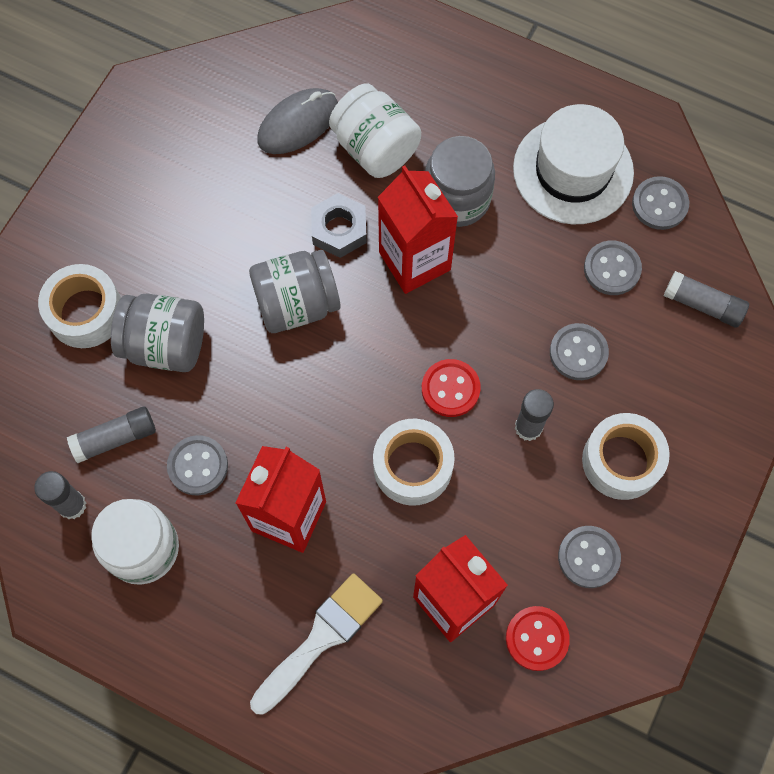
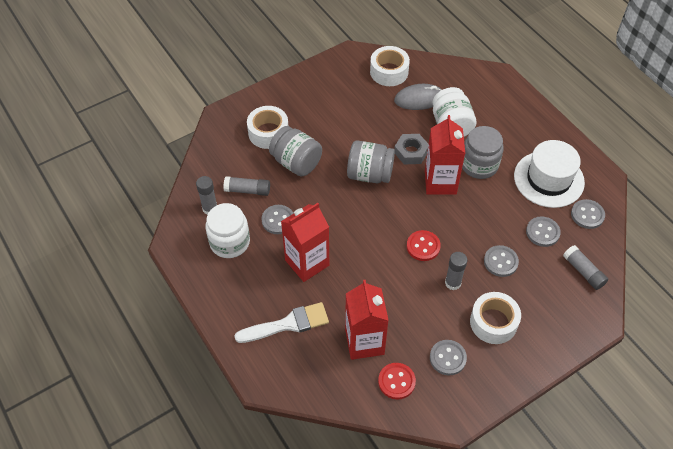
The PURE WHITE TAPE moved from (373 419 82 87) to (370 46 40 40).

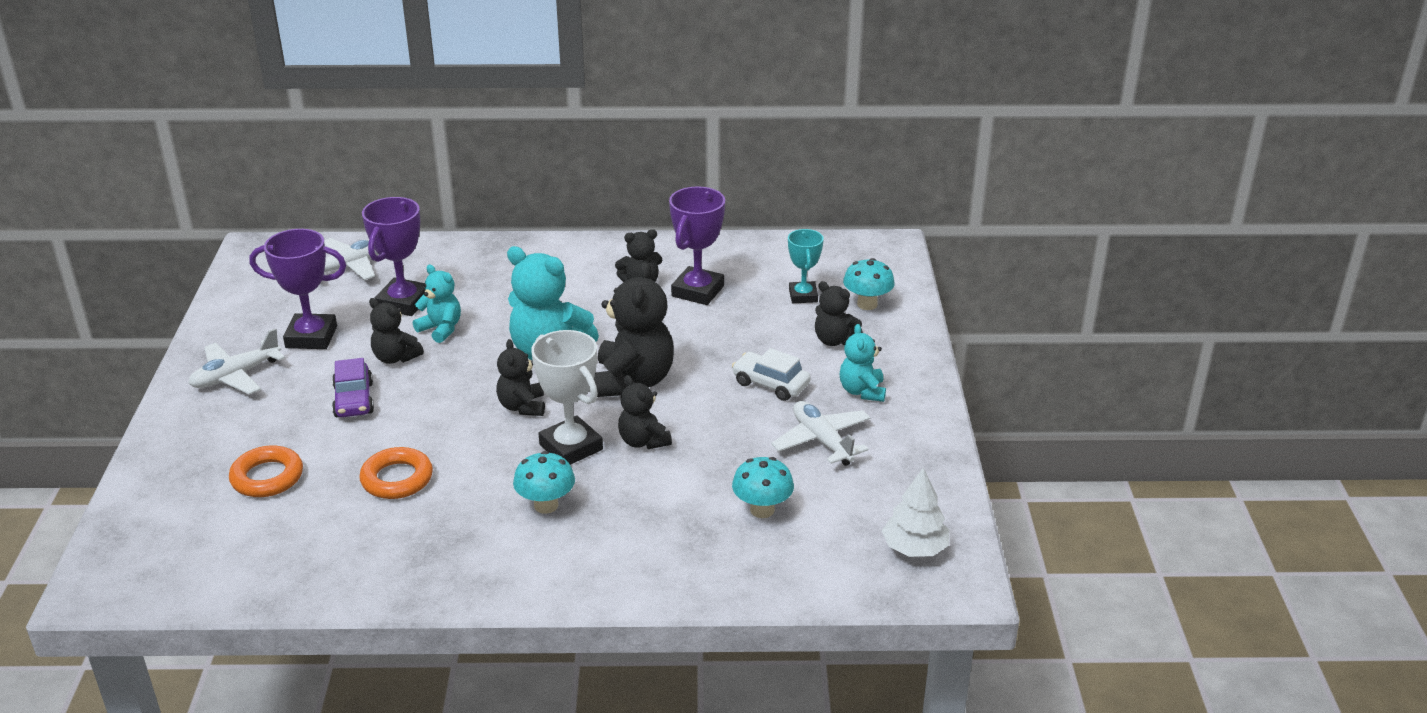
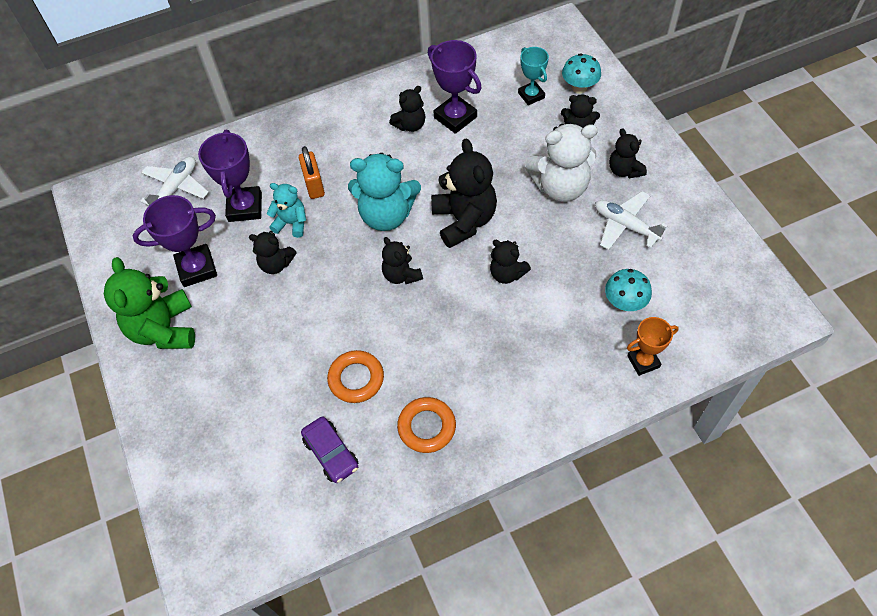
The PURE WHITE AEROPLANE at (188 328 97 66) was replaced by the EMERALD TEDDY BEAR at (104 257 91 92). The ORANGE-COLOURED PADLOCK at (299 146 26 53) appeared. The ROYAL PURPLE CAR moved from (332 358 42 59) to (301 417 57 66). The ORANGE-COLOURED RING moved from (229 445 74 52) to (397 397 59 56). The ROYAL PURPLE AWARD CUP at (669 186 56 119) turned 45 degrees counterclockwise. The PURE WHITE CAR at (732 348 79 53) was replaced by the PURE WHITE TEDDY BEAR at (525 124 73 78). The TEAL TEDDY BEAR at (840 324 46 78) became the EBONY TEDDY BEAR at (609 128 38 50). The ORANGE-COLOURED AWARD CUP at (627 317 52 59) appeared. The TEAL TOADSTOOL at (513 451 62 63) disappeared. The PURE WHITE AWARD CUP at (531 330 72 135) disappeared. The PURE WHITE TREE at (882 467 67 90) disappeared.

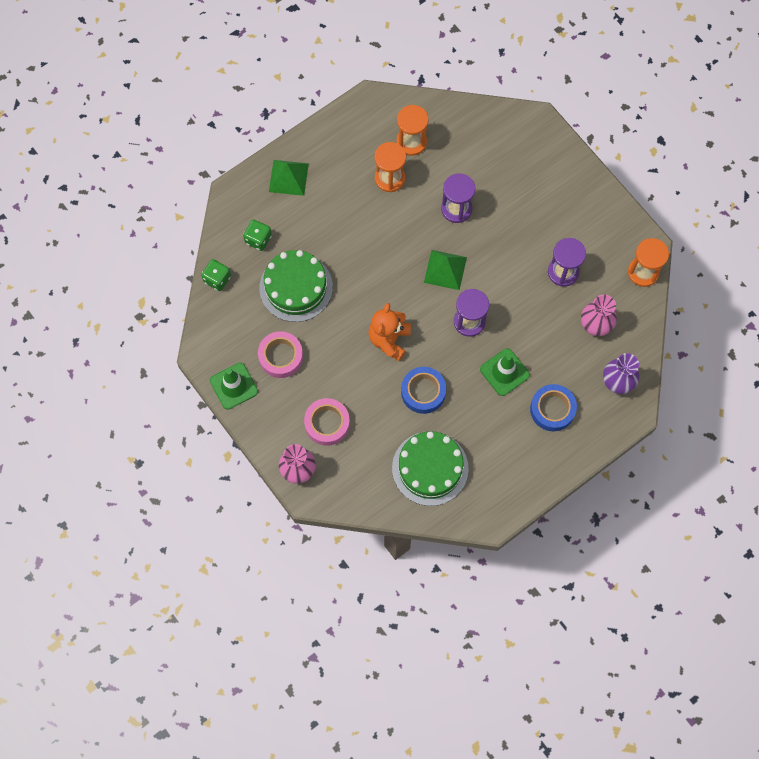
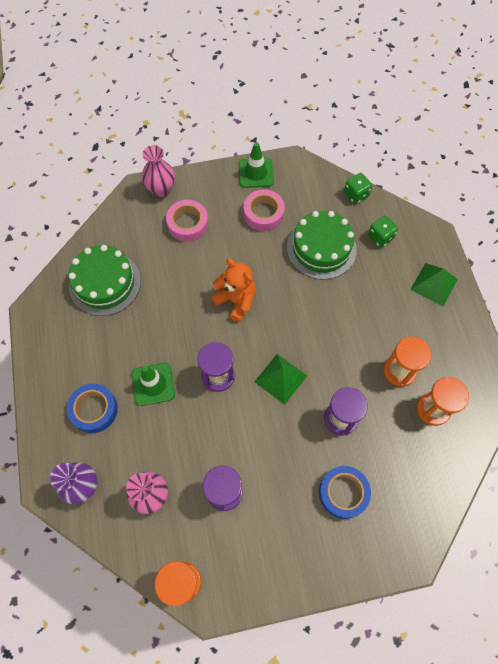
The COBALT TAPE moved from (401 367 45 47) to (319 466 52 53).

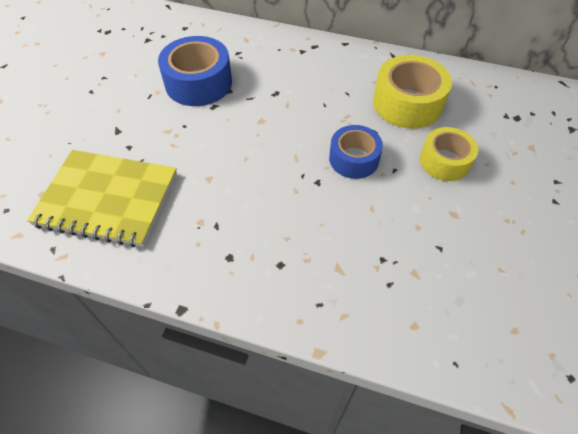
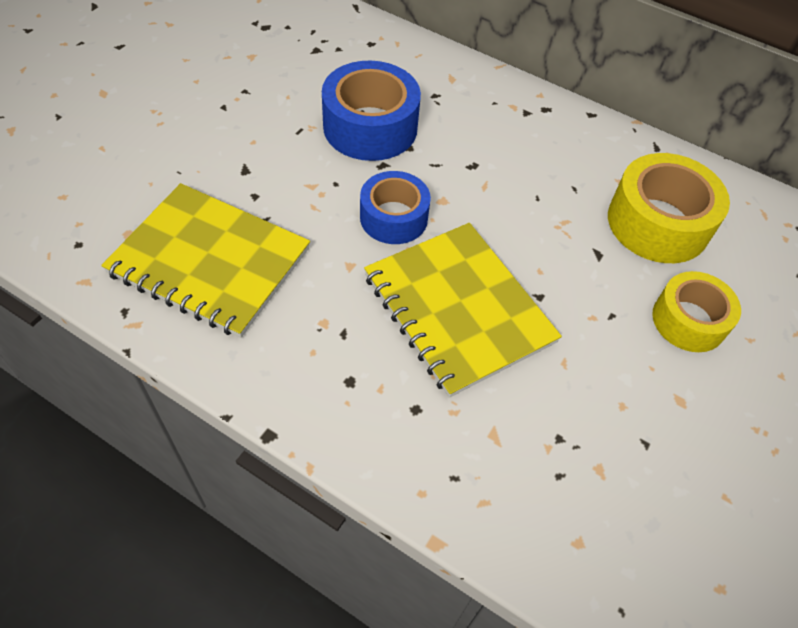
The COBALT TAPE moved from (329 125 54 54) to (360 171 71 73). The YELLOW NOTEBOOK at (364 223 198 175) appeared.

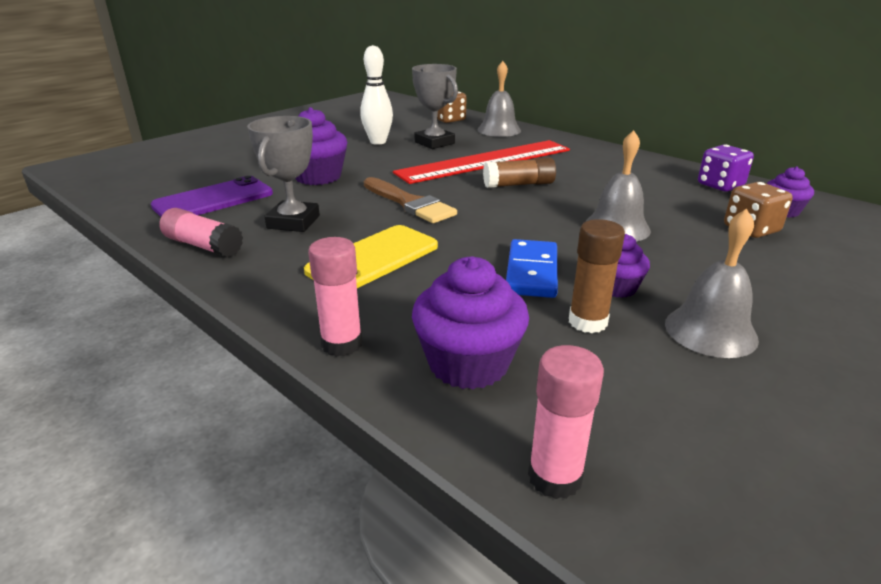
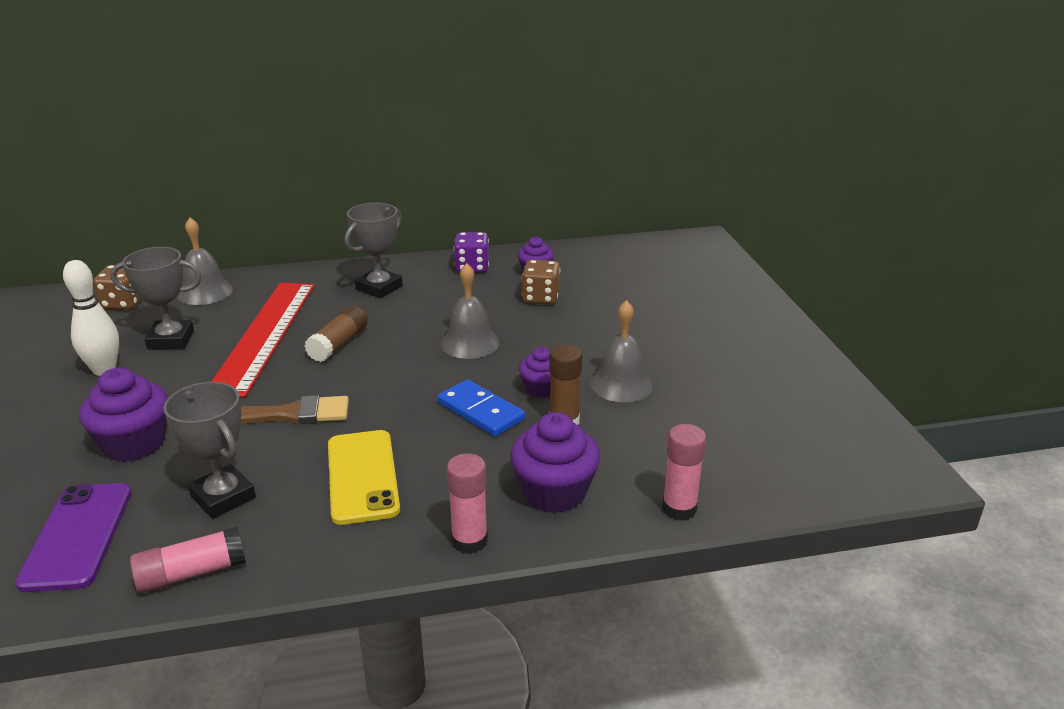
The GREY AWARD CUP at (345 202 58 96) appeared.

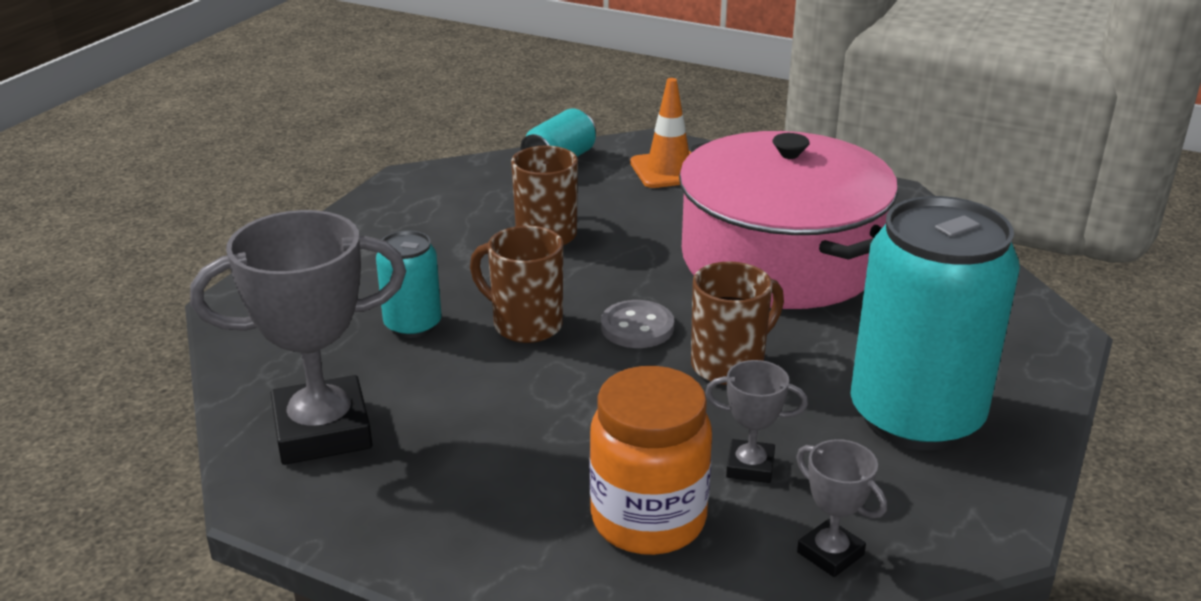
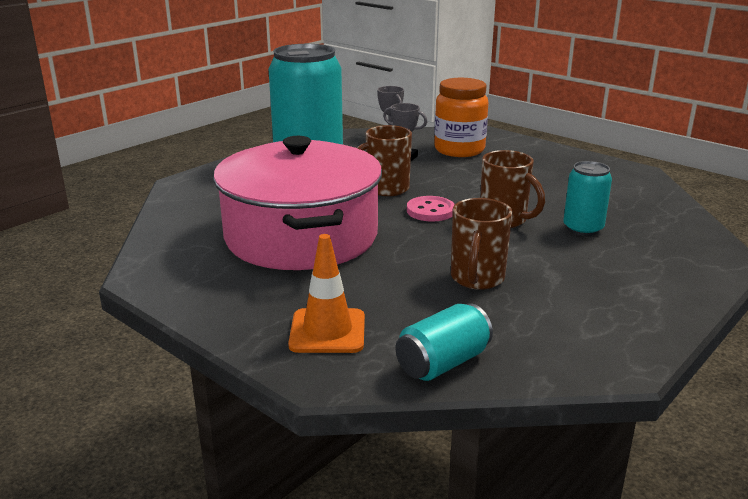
The GREY BUTTON at (601 300 73 48) became the PINK BUTTON at (407 196 48 25). The GREY AWARD CUP at (190 210 216 255) disappeared.

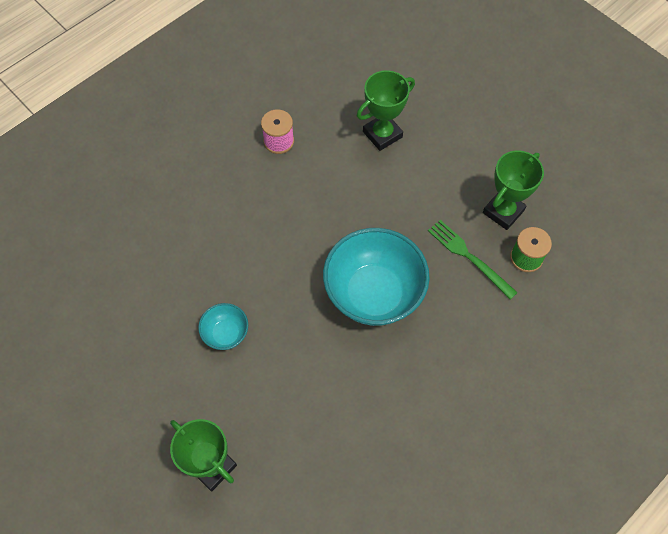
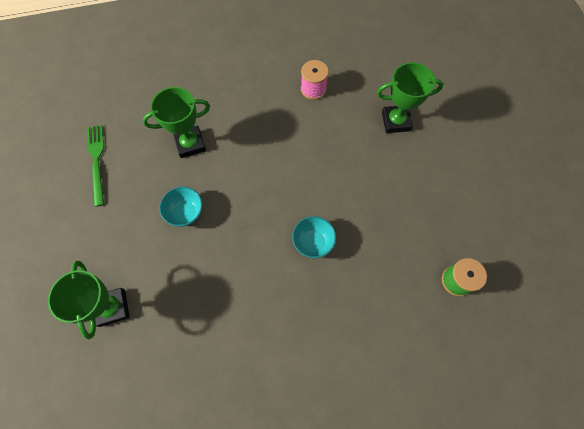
The EMERALD TABLE FORK moved from (428 220 90 80) to (87 125 17 82). The EMERALD AWARD CUP moved from (483 150 61 80) to (142 87 68 71). The TEAL SERVING BOWL at (323 228 107 98) changed to 0.47 times the size.

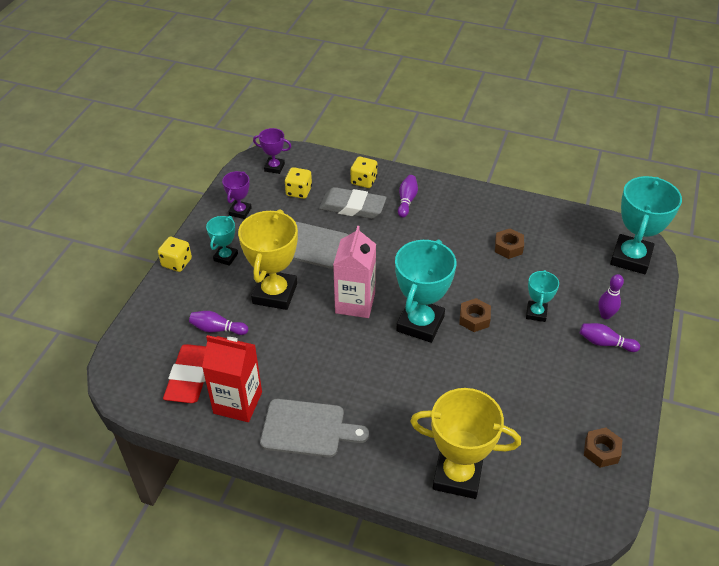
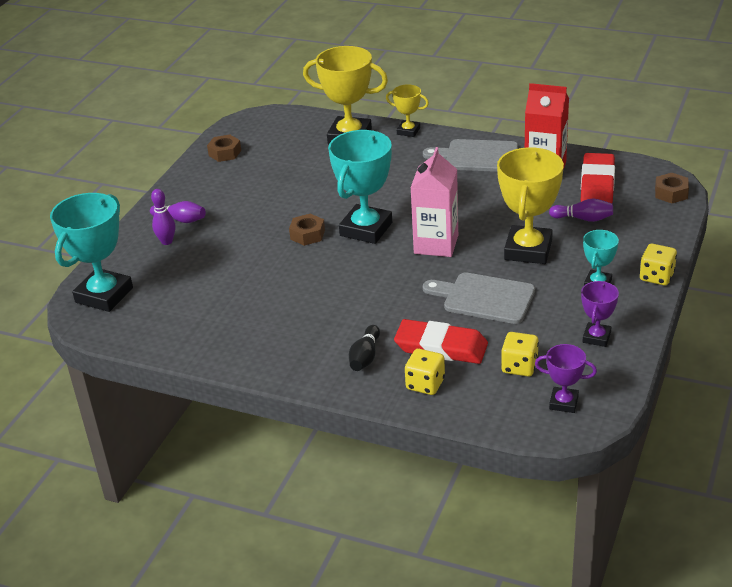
The ROYAL PURPLE TENPIN at (398 175 20 43) became the EBONY TENPIN at (349 325 31 46). The YELLOW AWARD CUP at (386 84 43 53) appeared. The GREY GUM ERASER at (319 187 68 32) became the SCARLET GUM ERASER at (394 319 94 45). The RUSSET NUT moved from (495 228 29 31) to (655 173 34 30). The TEAL AWARD CUP at (526 270 33 52) disappeared.

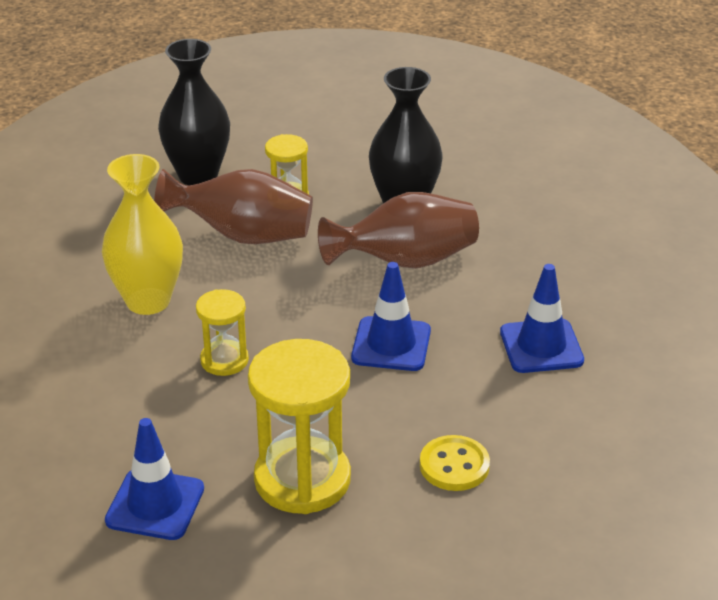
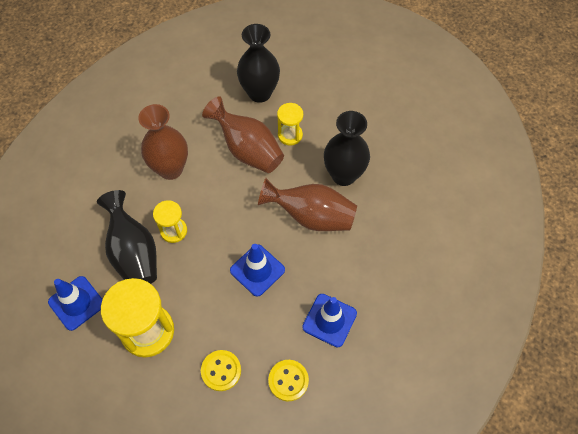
The EBONY FLOWER VASE at (97 190 60 94) appeared. The YELLOW FLOWER VASE at (102 154 81 161) became the RUSSET FLOWER VASE at (138 104 50 76). The YELLOW BUTTON at (268 360 41 41) appeared.

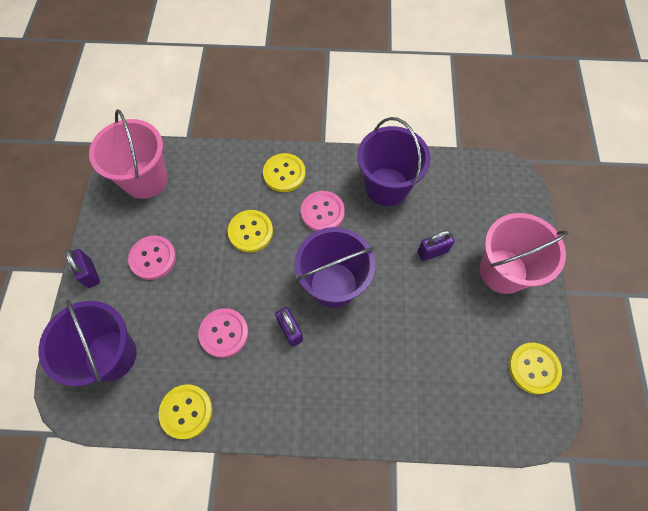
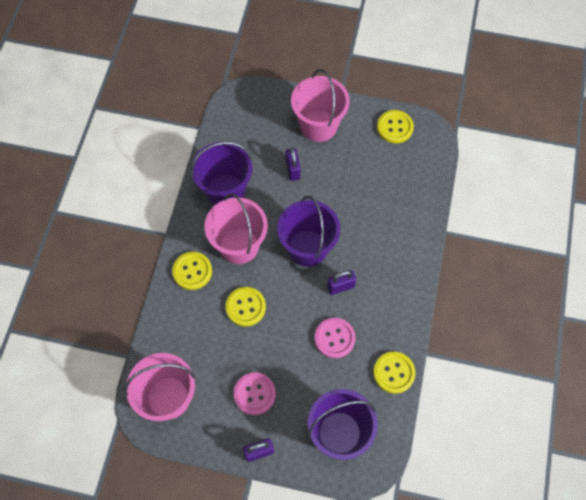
The PINK BUTTON at (301 191 44 40) was replaced by the PINK BUCKET at (204 193 64 71).

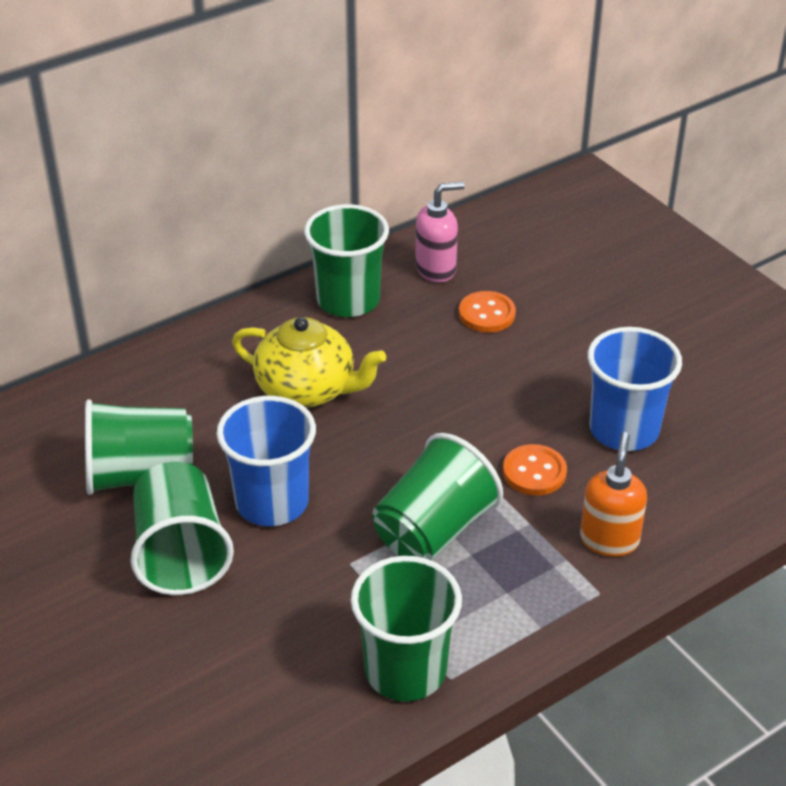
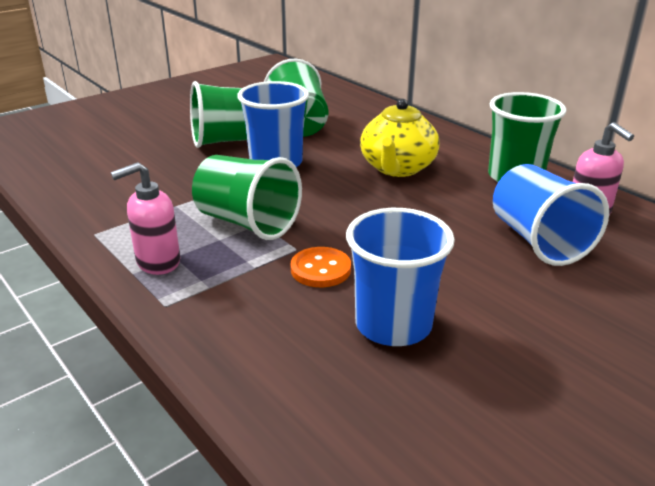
The PINK PUMP BOTTLE at (111 162 69 113) appeared. The ORANGE-COLOURED BUTTON at (459 291 57 41) was replaced by the COBALT TUMBLER at (493 164 116 102). The EMERALD TUMBLER at (351 556 111 145) disappeared. The ORANGE-COLOURED PUMP BOTTLE at (580 432 67 125) disappeared.

